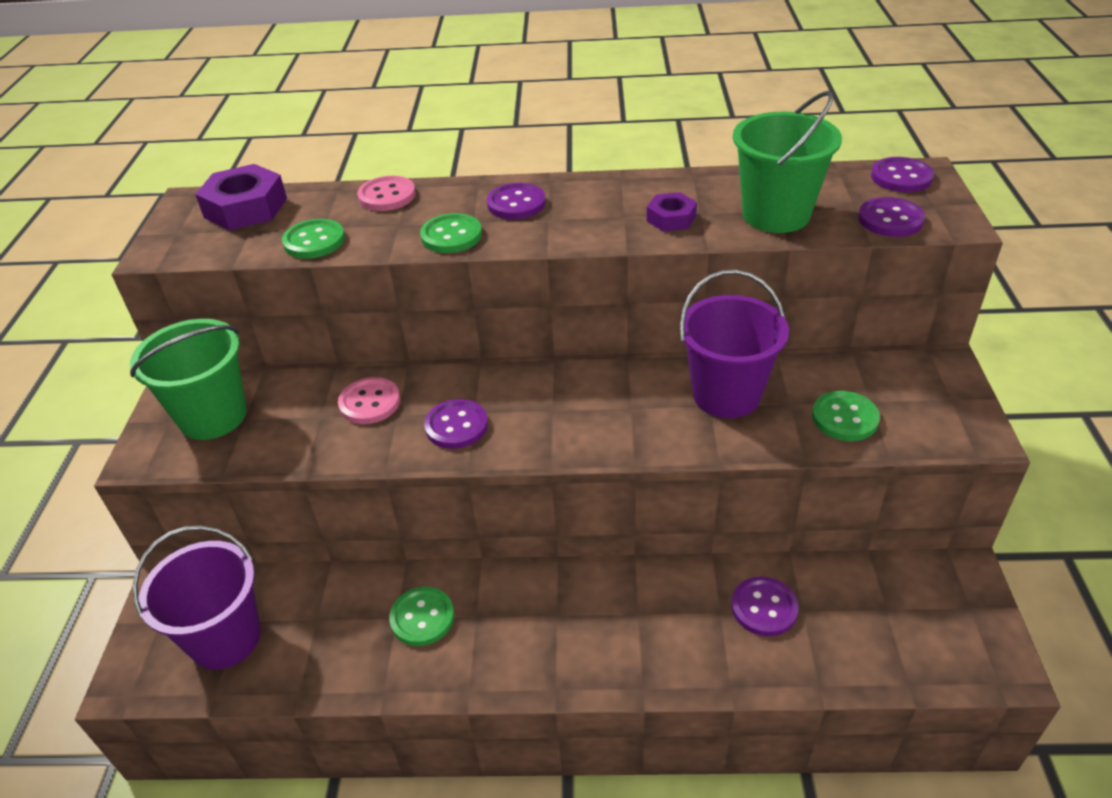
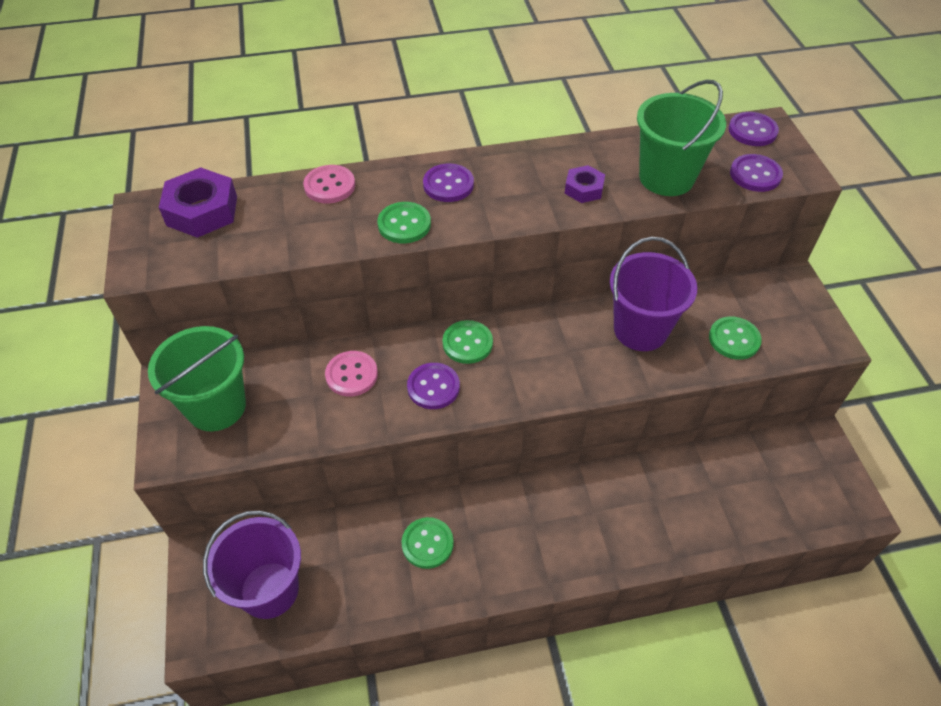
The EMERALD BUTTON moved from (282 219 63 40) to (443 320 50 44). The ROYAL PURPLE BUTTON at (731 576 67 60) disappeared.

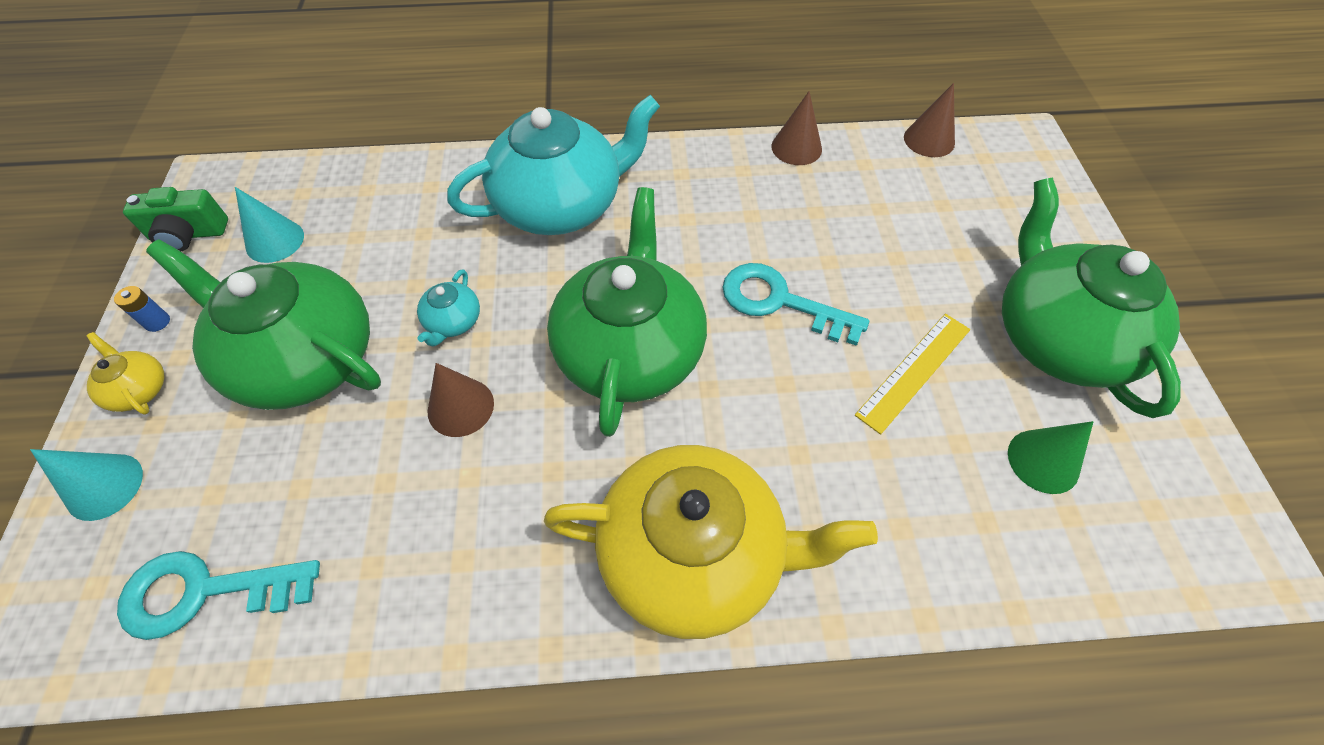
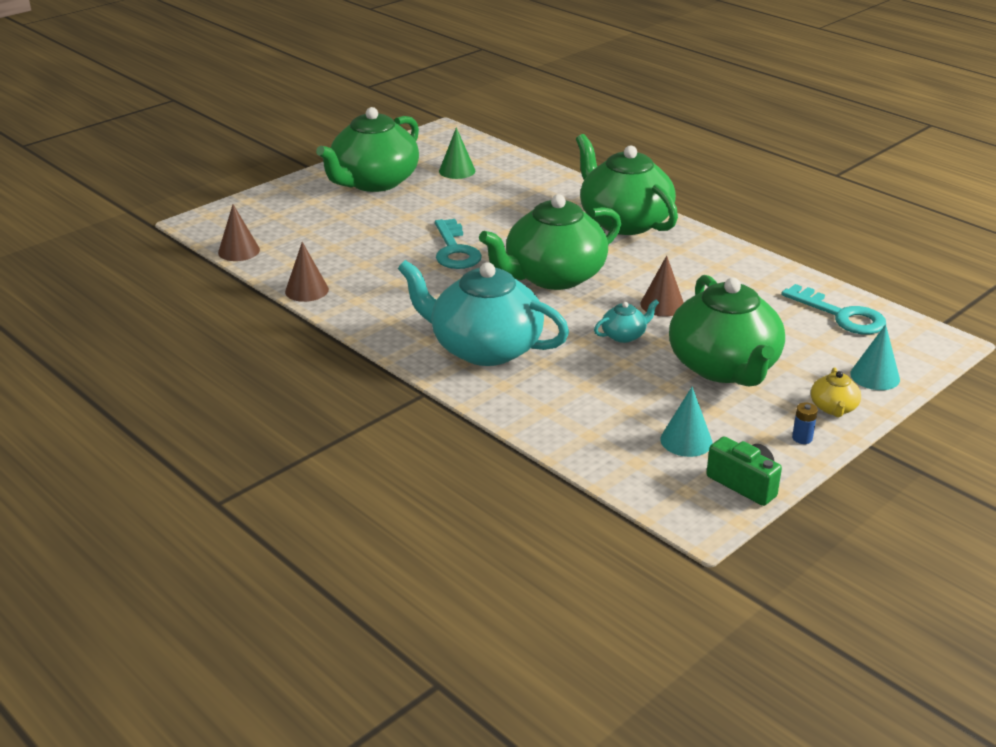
The YELLOW TEAPOT at (544 445 334 194) became the EMERALD TEAPOT at (576 134 102 101). The YELLOW STRAIGHTEDGE at (855 314 116 121) disappeared.

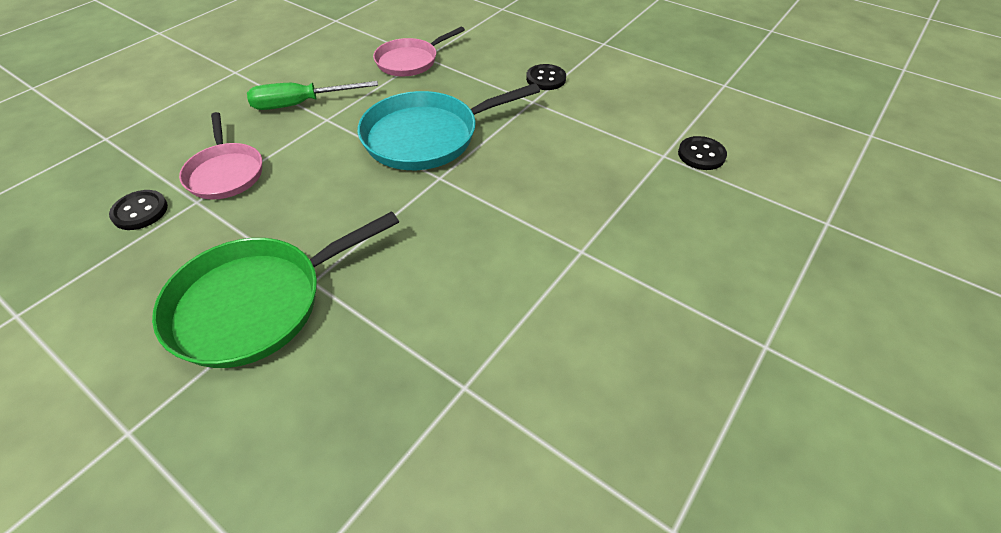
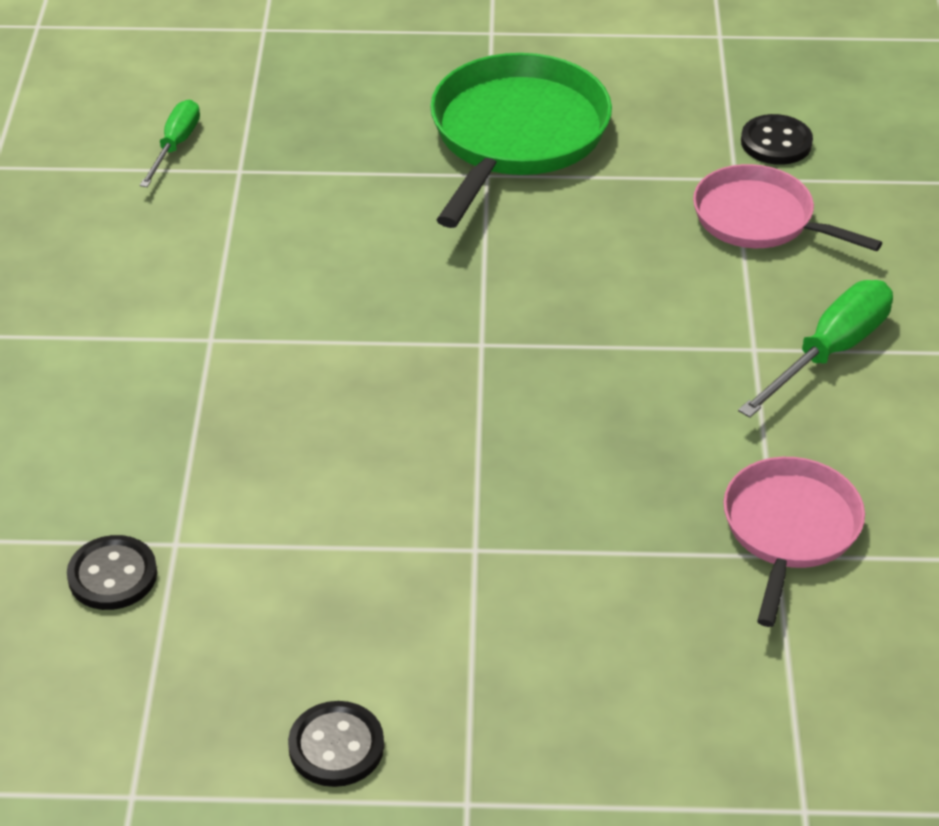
The EMERALD FLAT SCREWDRIVER at (140 100 60 87) appeared. The EBONY BUTTON moved from (526 64 40 26) to (288 701 96 86). The TEAL PAN at (358 83 182 87) disappeared.

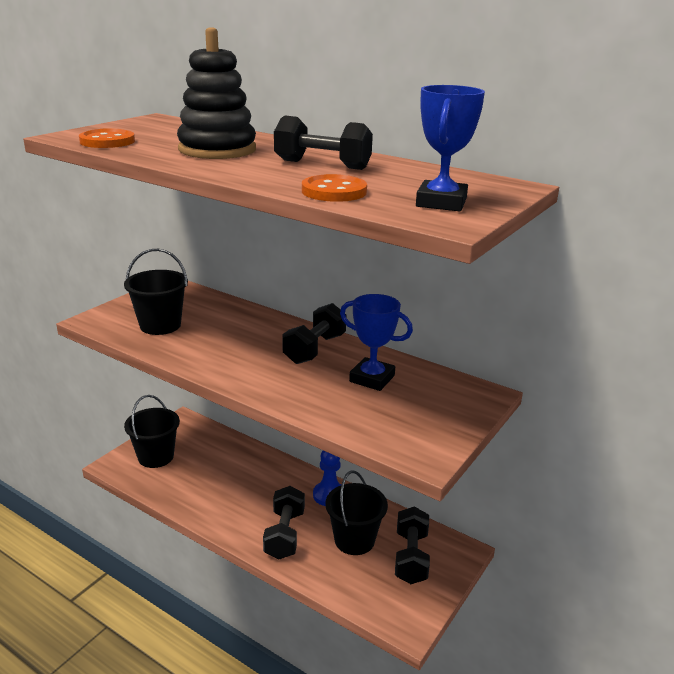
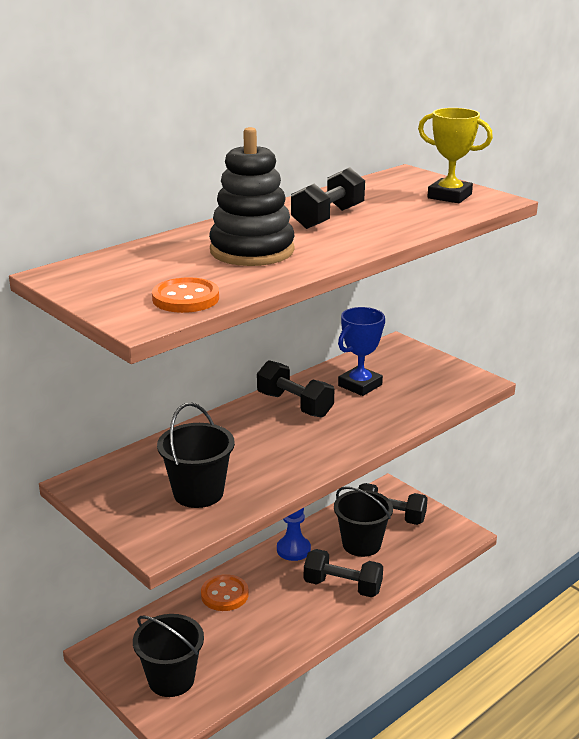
The ORANGE-COLOURED BUTTON moved from (302 174 65 28) to (201 574 47 37). The COBALT AWARD CUP at (416 85 69 126) became the YELLOW AWARD CUP at (418 108 75 95).

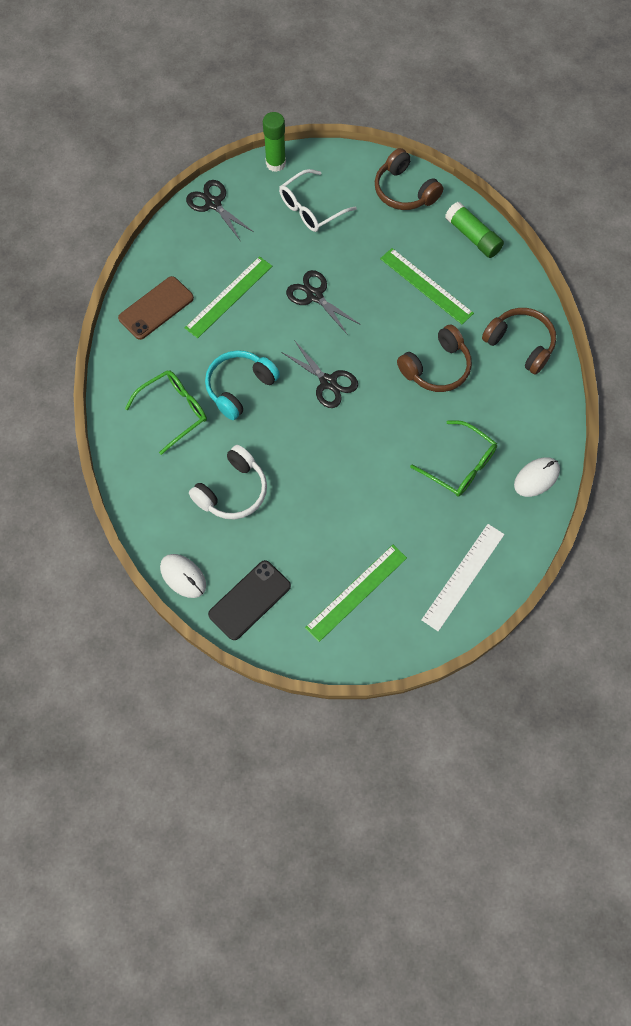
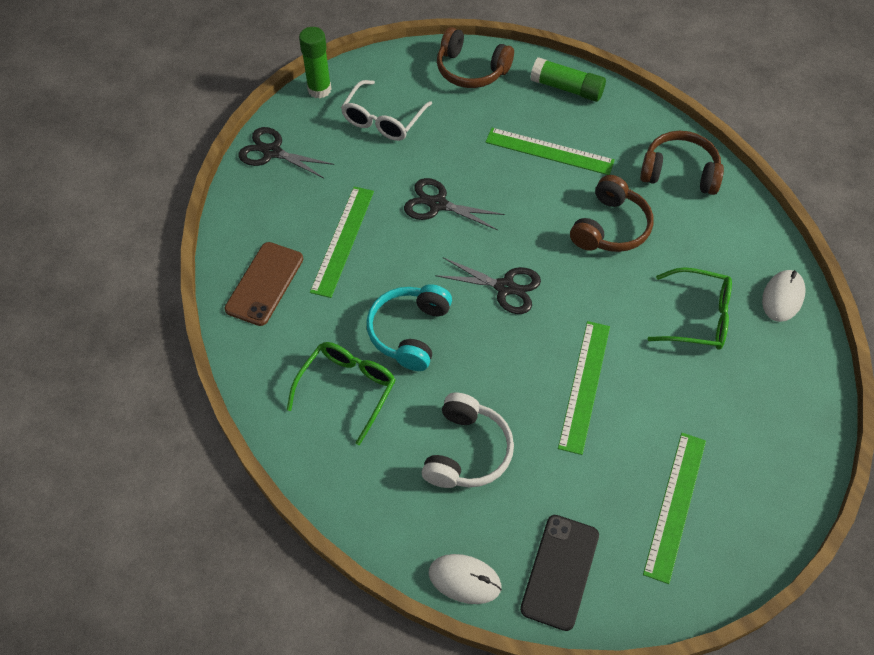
The EMERALD STRAIGHTEDGE at (558 321 52 134) appeared. The PURE WHITE STRAIGHTEDGE at (421 524 84 107) disappeared.

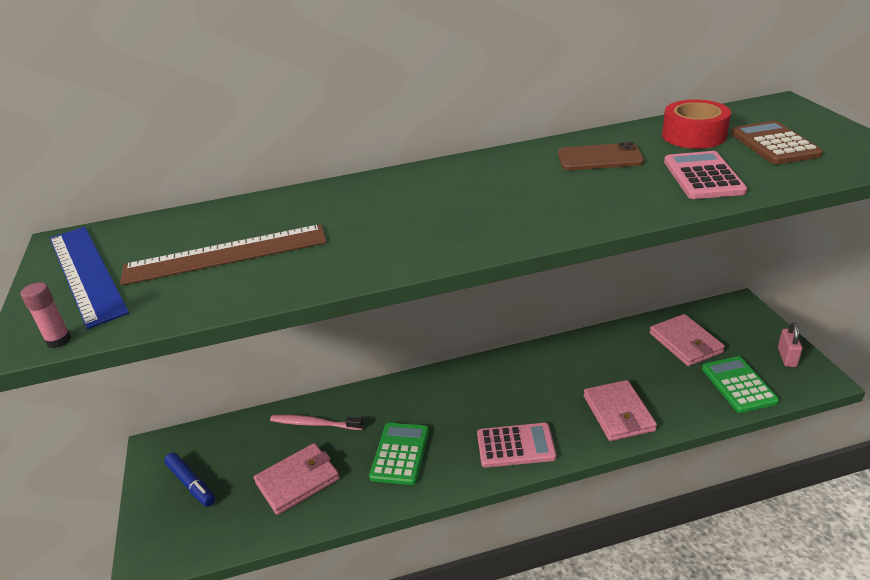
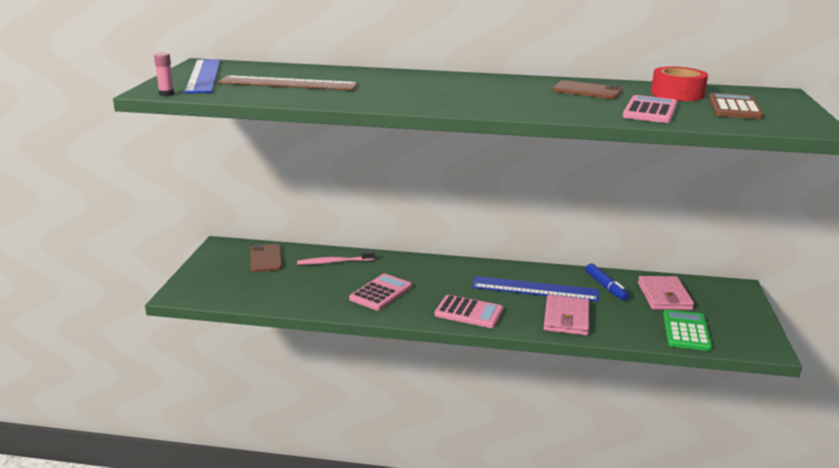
The RUSSET PHONE at (250 244 32 28) appeared. The PINK DENTAL BRUSH at (270 415 94 15) turned 45 degrees counterclockwise. The EMERALD ADDING MACHINE at (369 423 60 62) became the PINK ADDING MACHINE at (349 274 63 37). The COBALT STRAIGHTEDGE at (472 276 127 26) appeared. The COBALT MARKER moved from (164 452 51 55) to (586 264 43 37). The PINK CARD WALLET at (254 443 86 72) disappeared. The PINK PADLOCK at (778 322 24 45) disappeared.

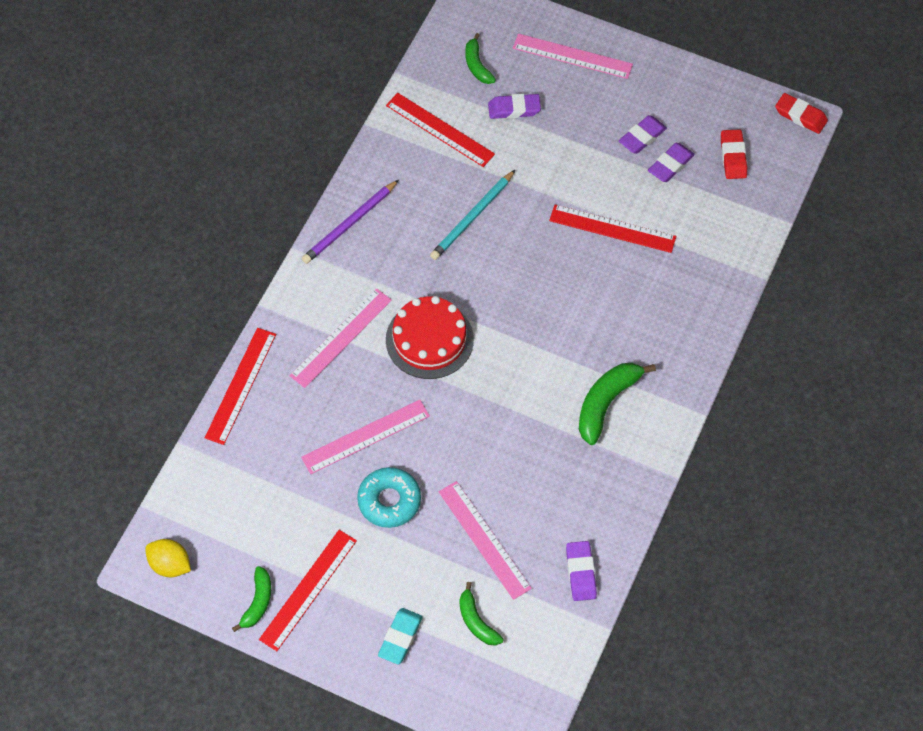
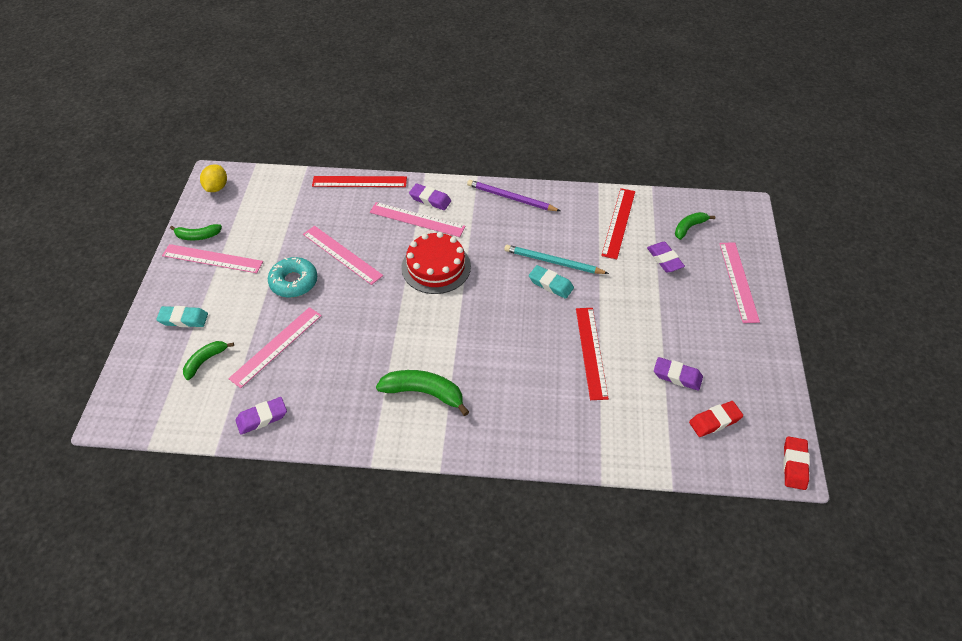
The SCARLET STRAIGHTEDGE at (259 530 98 121) became the PINK STRAIGHTEDGE at (162 244 101 29). The ROYAL PURPLE GUM ERASER moved from (619 115 48 39) to (409 184 42 26). The TEAL GUM ERASER at (529 265 45 34) appeared.

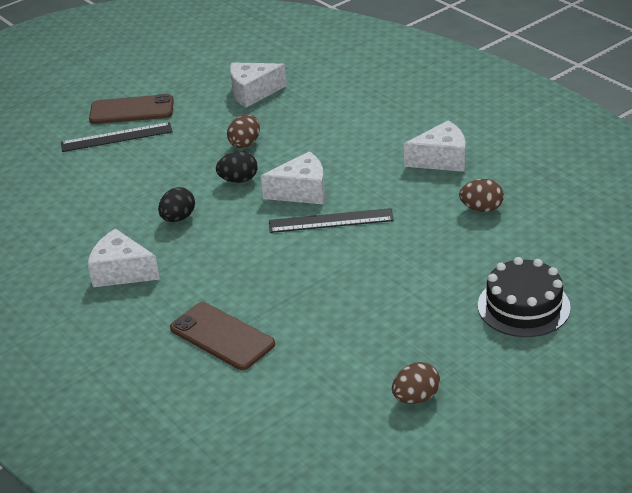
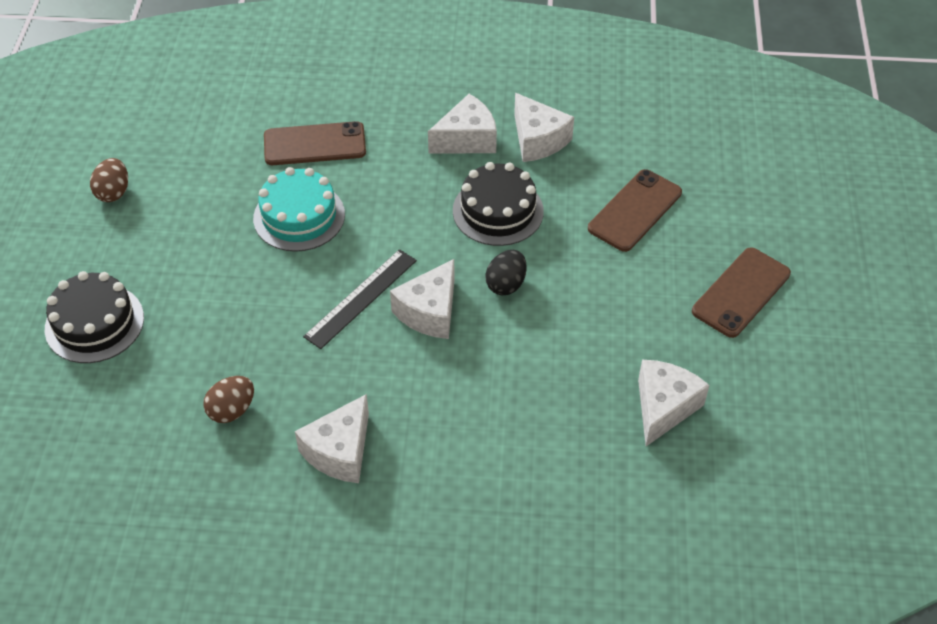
The TEAL LAYER CAKE at (253 167 92 85) appeared. The EBONY TOY EGG at (158 187 37 35) was replaced by the EBONY LAYER CAKE at (453 162 91 84). The PURE WHITE PIECE OF CHEESE at (514 93 60 69) appeared. The RUSSET PHONE at (588 169 94 83) appeared. The EBONY STRAIGHTEDGE at (61 122 111 30) disappeared. The RUSSET TOY EGG at (227 114 33 35) disappeared.

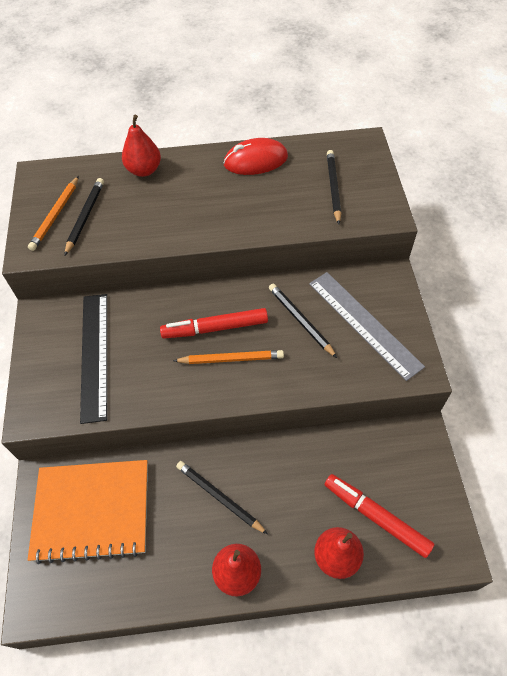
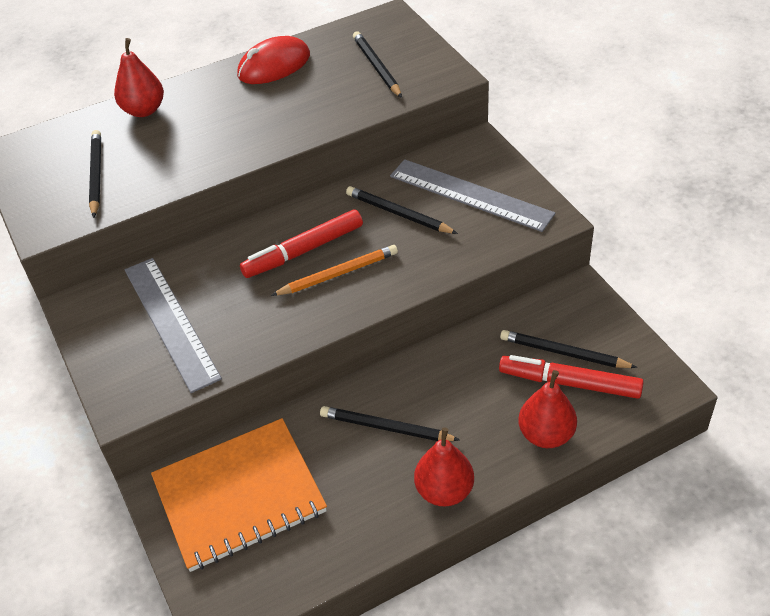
The EBONY STRAIGHTEDGE at (80 294 27 130) became the GREY STRAIGHTEDGE at (125 258 97 135). The EBONY WOODEN PENCIL at (500 330 137 38) appeared. The ORANGE-COLOURED WOODEN PENCIL at (28 176 51 75) disappeared.

